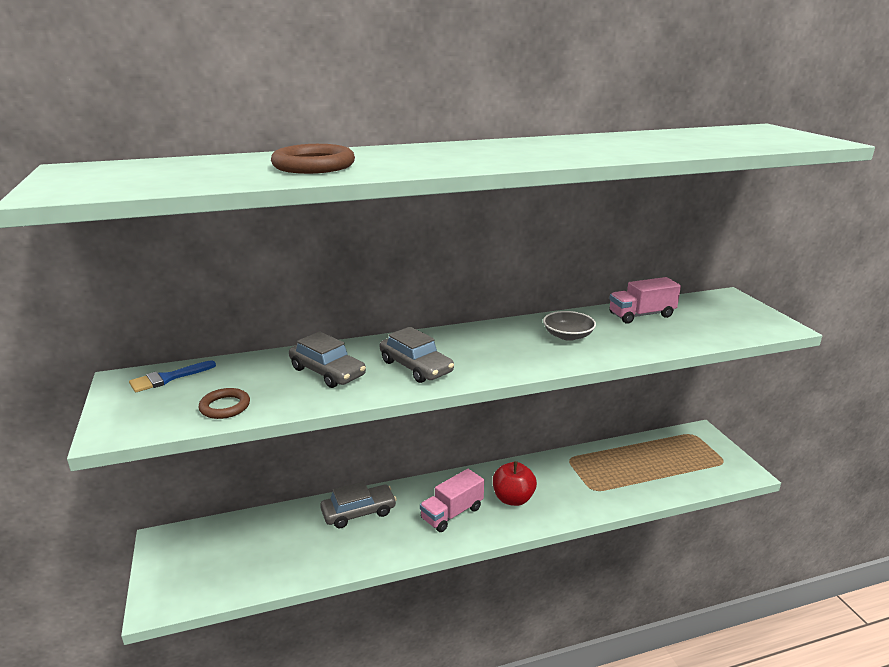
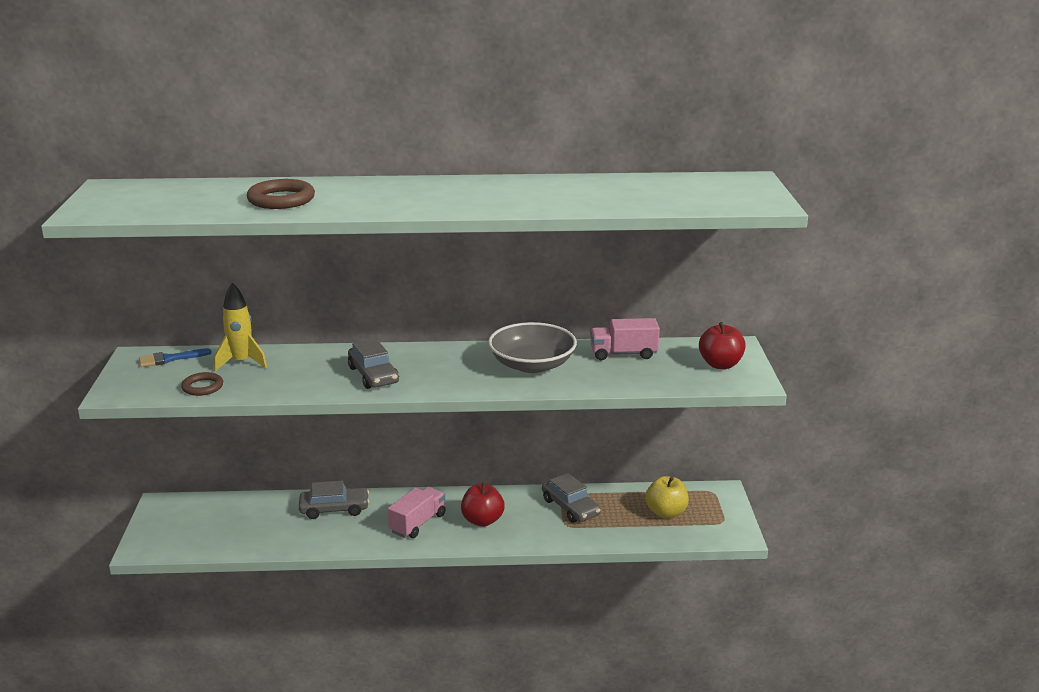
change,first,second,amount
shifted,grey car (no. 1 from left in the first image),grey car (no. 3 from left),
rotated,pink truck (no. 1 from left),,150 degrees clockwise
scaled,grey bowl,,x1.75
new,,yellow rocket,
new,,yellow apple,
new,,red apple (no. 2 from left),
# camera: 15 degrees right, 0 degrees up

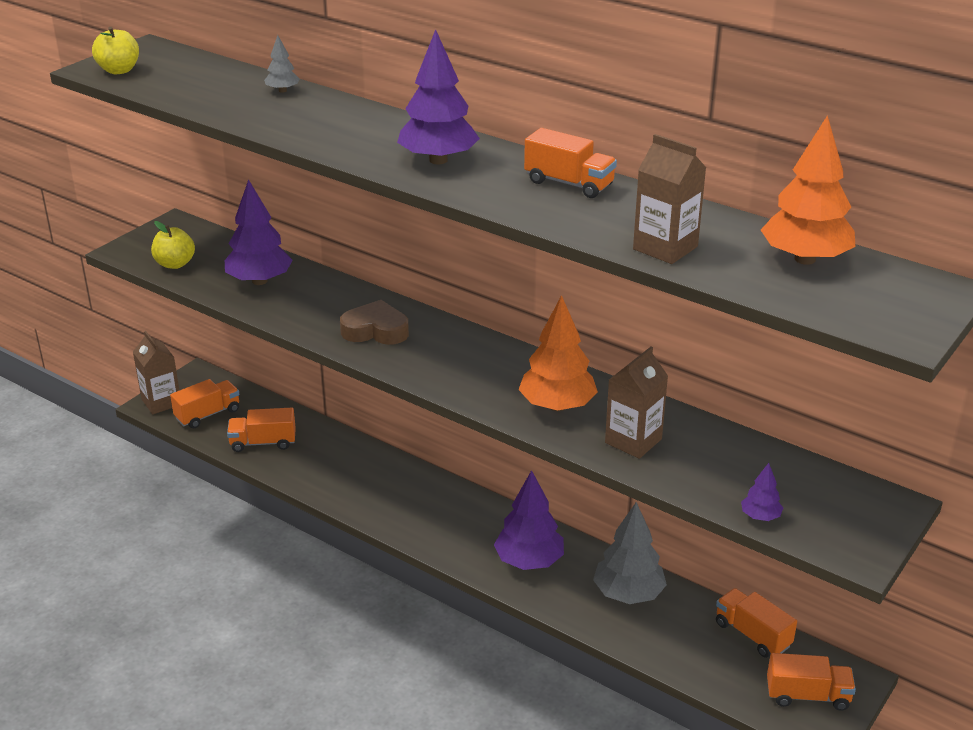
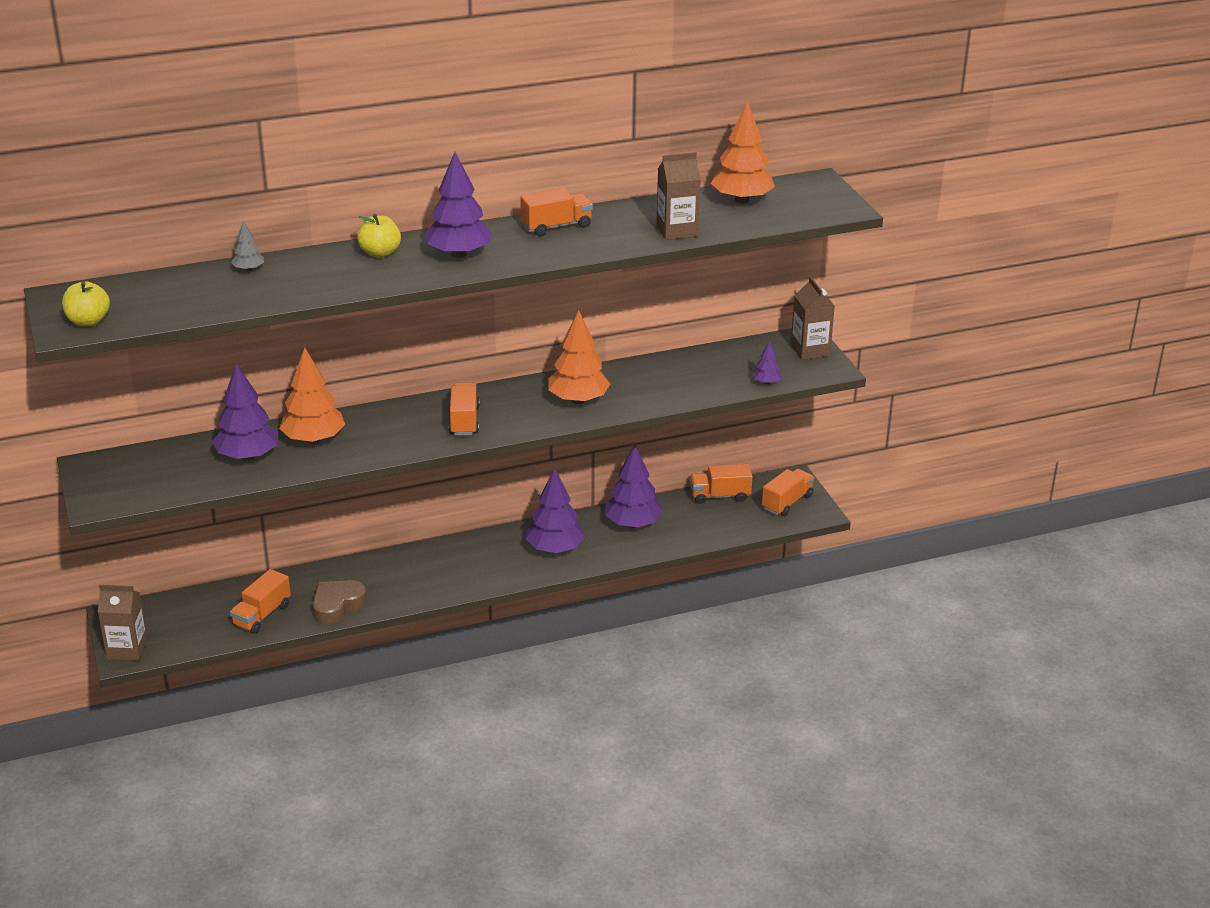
change,first,second,amount
shifted,yellow apple (no. 2 from left),,
shifted,orange truck (no. 1 from left in the first image),orange truck (no. 2 from left),
shifted,brown heart,,
repainted,grey tree (no. 2 from left),purple tree (no. 4 from left),
shifted,brown carton (no. 2 from left in the first image),brown carton (no. 3 from left),
new,,orange tree (no. 1 from left),
# camera: 55 degrees left, 0 degrees up

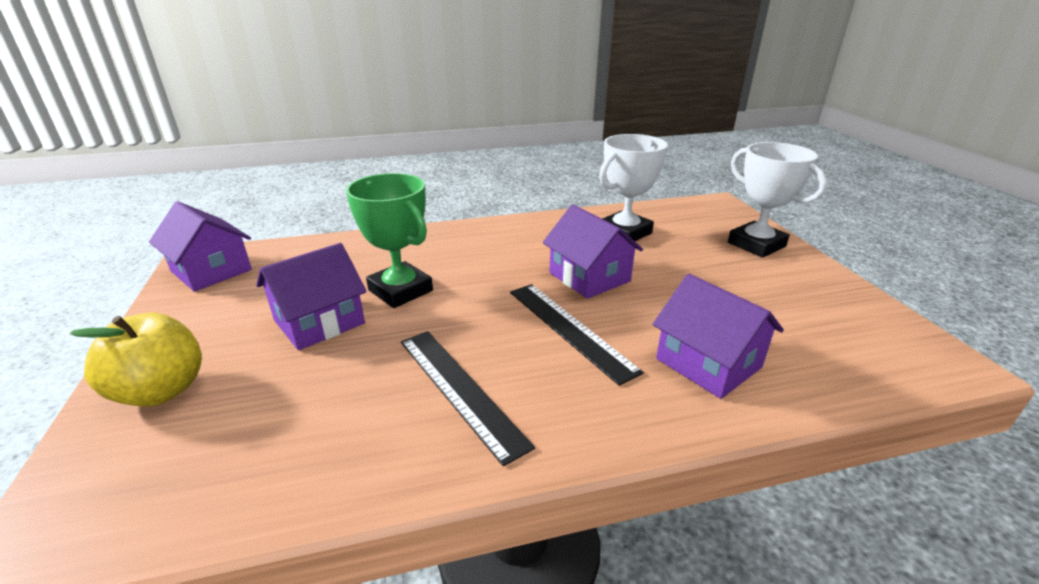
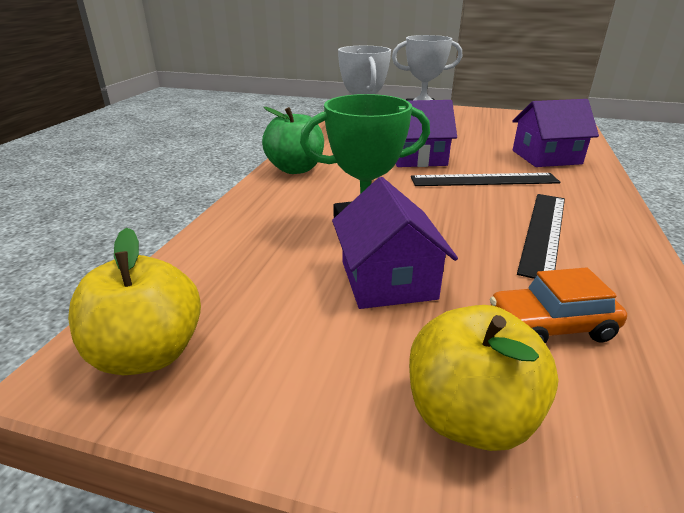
change,first,second,amount
swapped,purple house (no. 1 from left),yellow apple (no. 1 from left),
rotated,black ruler (no. 1 from left in the first image),black ruler (no. 2 from left),60 degrees counterclockwise
new,,green apple,
new,,orange car,
# camera: 60 degrees left, 0 degrees up

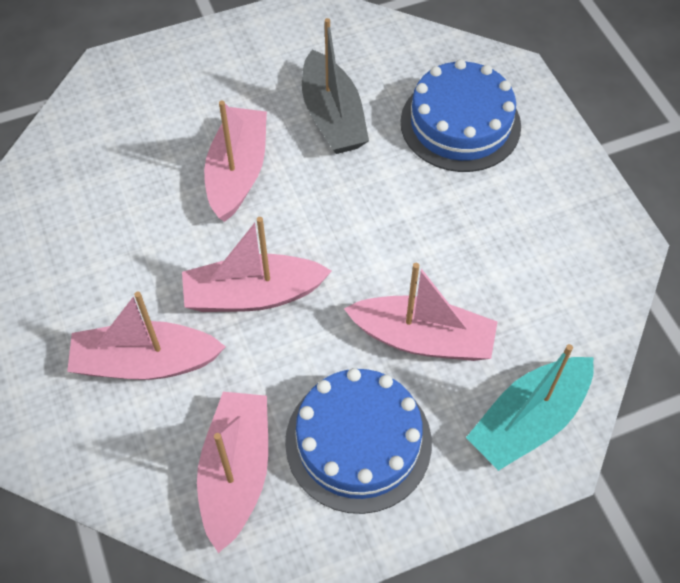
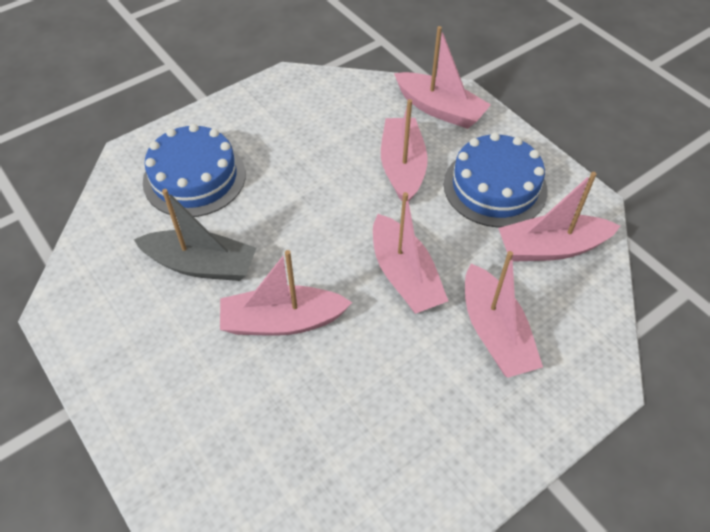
change,first,second,amount
rotated,grey boat,,45 degrees clockwise
repainted,turquoise boat,pink boat (no. 4 from left),
# camera: 105 degrees left, 5 degrees down

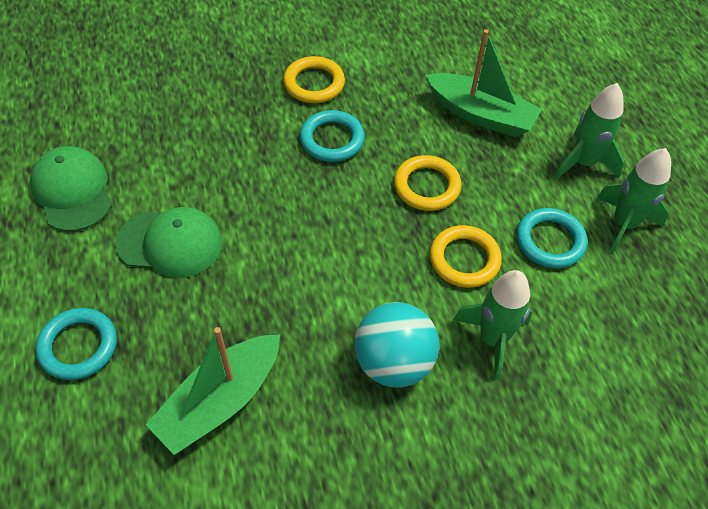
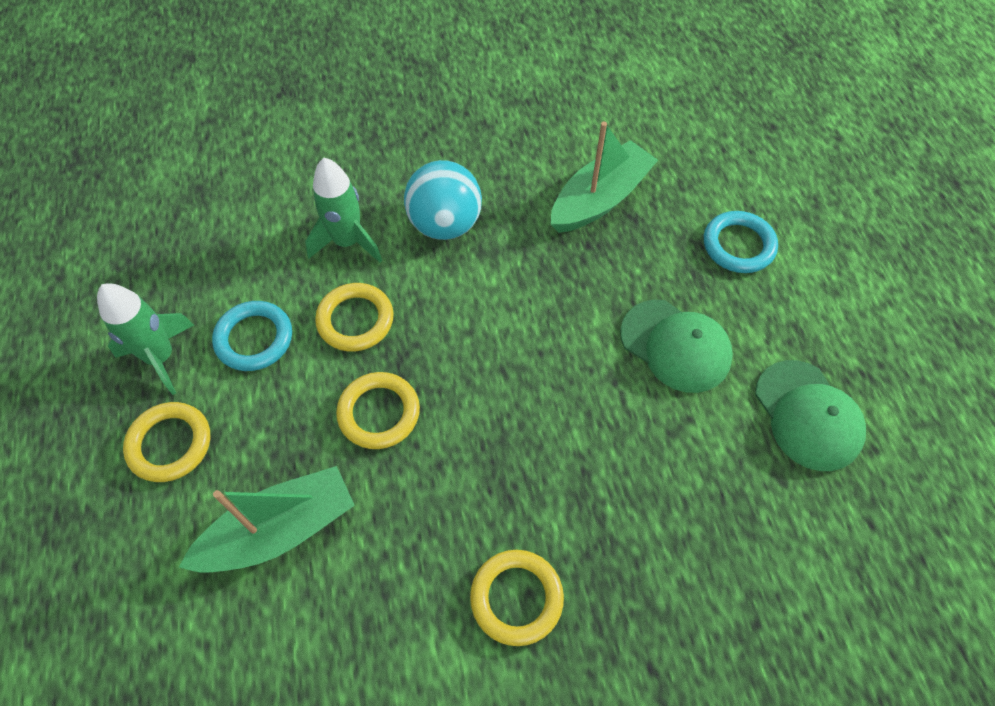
change,first,second,amount
rotated,green cap (no. 2 from left in the first image),green cap (no. 1 from left),150 degrees counterclockwise
gone,turquoise ring (no. 2 from left),,
rotated,green boat (no. 2 from left in the first image),green boat (no. 1 from left),120 degrees clockwise
swapped,green rocket (no. 2 from left),yellow ring (no. 1 from left),
# camera: 175 degrees left, 5 degrees up

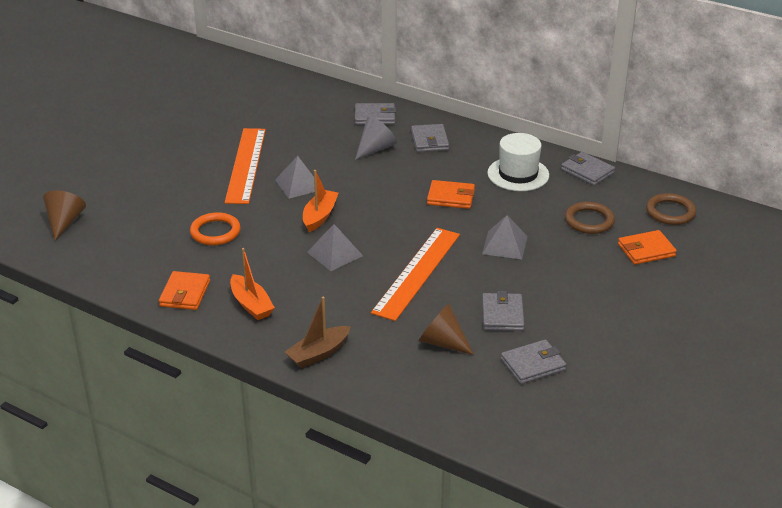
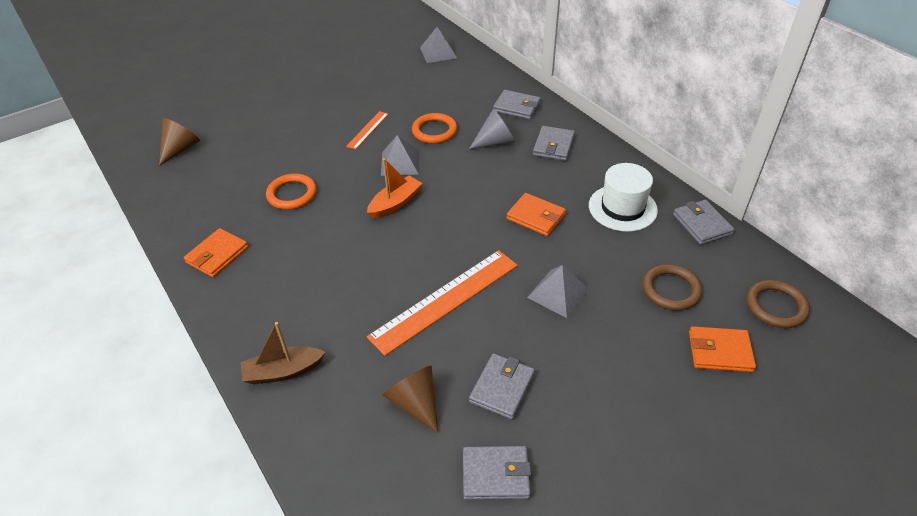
change,first,second,amount
scaled,orange ruler (no. 1 from left),,x0.48
gone,orange boat (no. 1 from left),,
shifted,grey pyramid (no. 2 from left),,
new,,orange ring (no. 2 from left),
# camera: 25 degrees right, 10 degrees up

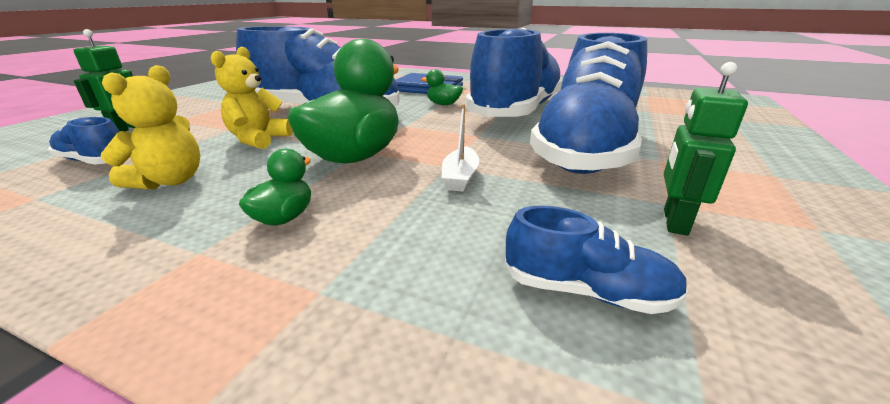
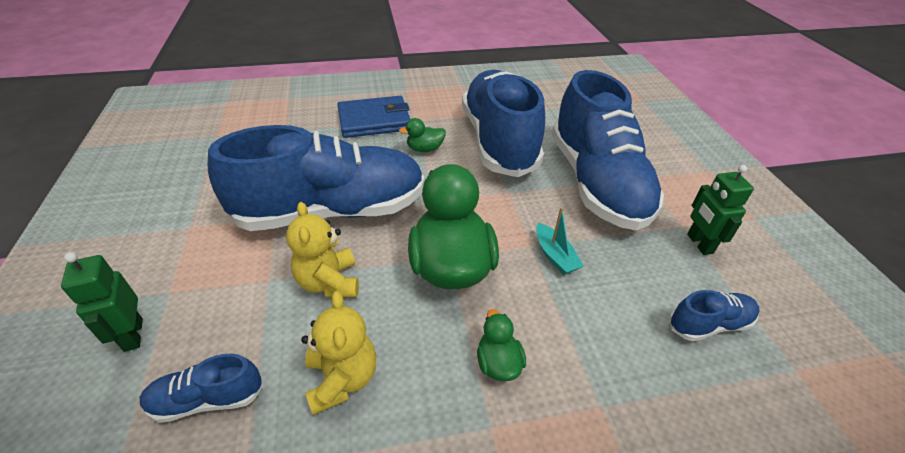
change,first,second,amount
repainted,white boat,turquoise boat,
# camera: 35 degrees left, 15 degrees up

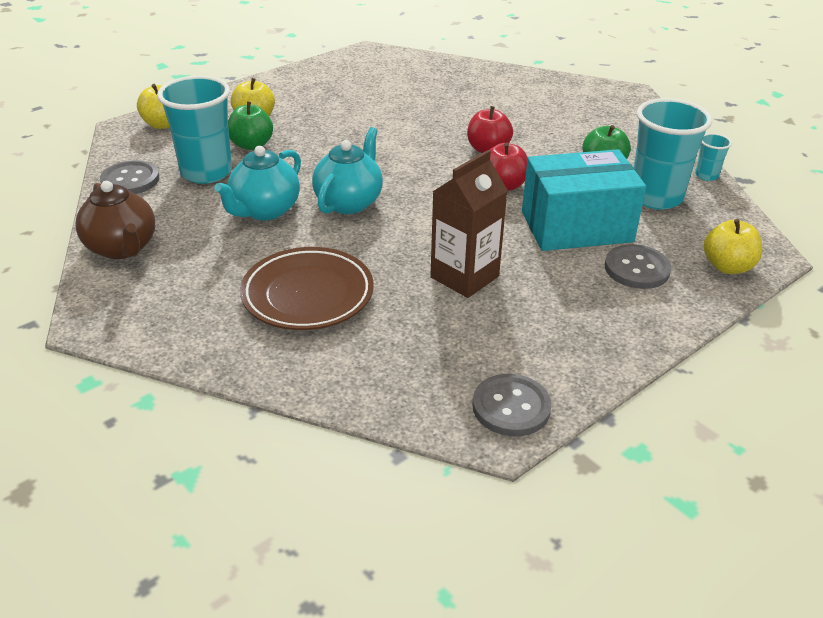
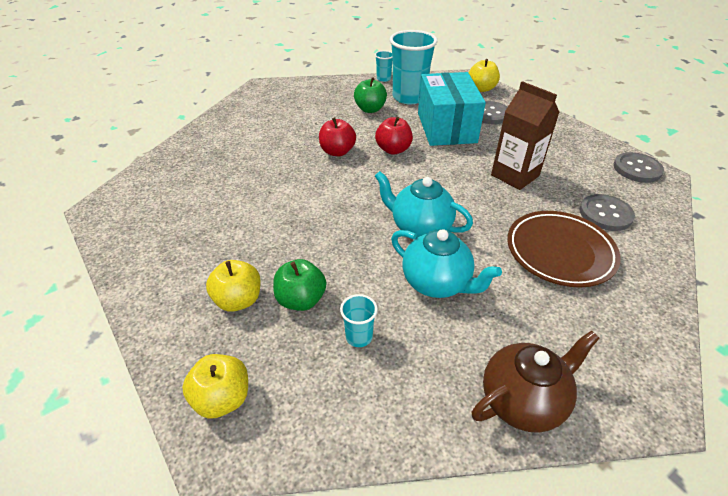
change,first,second,amount
shifted,grey button (no. 1 from left in the first image),grey button (no. 2 from left),
scaled,turquoise cup (no. 1 from left),,x0.45
# camera: 85 degrees left, 5 degrees up

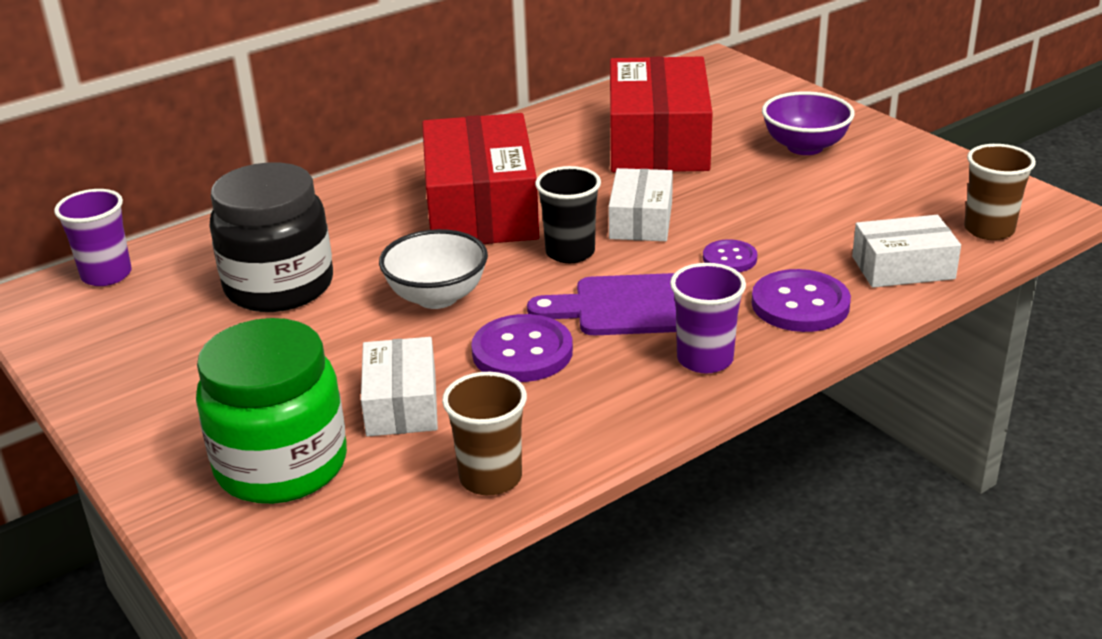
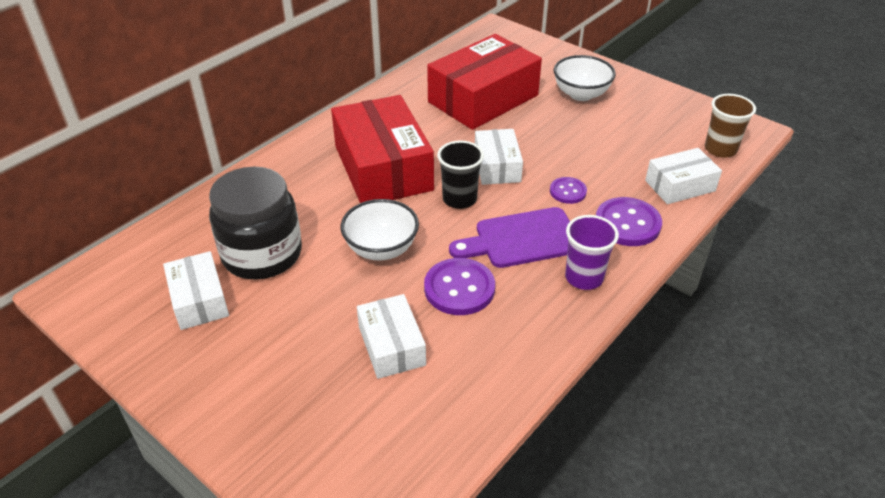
change,first,second,amount
gone,purple cup (no. 1 from left),,
gone,green jar,,
gone,brown cup (no. 1 from left),,
rotated,red box (no. 2 from left),,60 degrees clockwise
repainted,purple bowl,white bowl (no. 2 from left),
new,,white box (no. 1 from left),
# camera: 15 degrees left, 10 degrees up

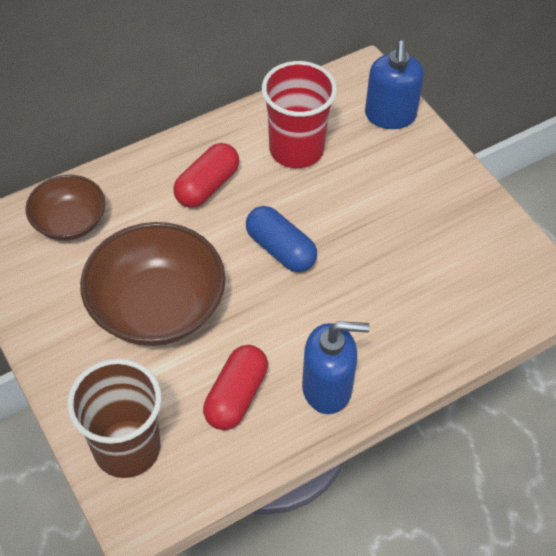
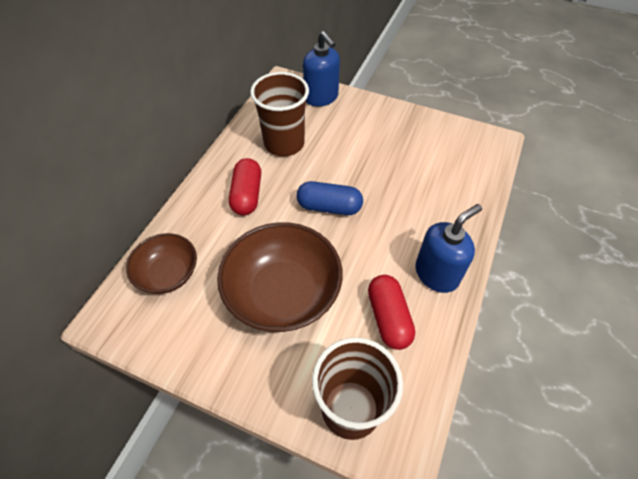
change,first,second,amount
repainted,red cup,brown cup (no. 1 from left),
# camera: 35 degrees left, 0 degrees up

